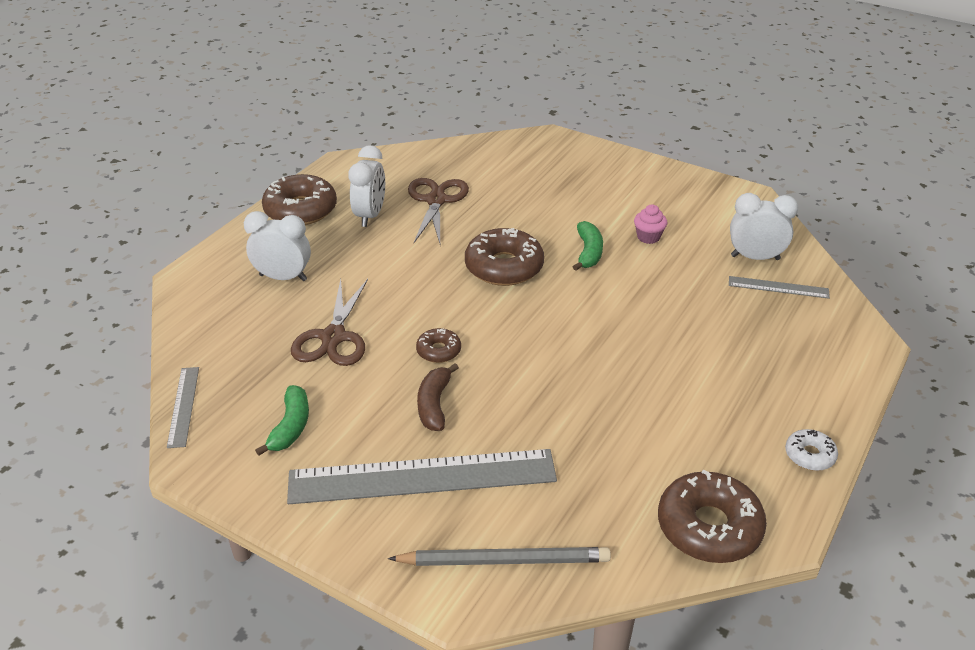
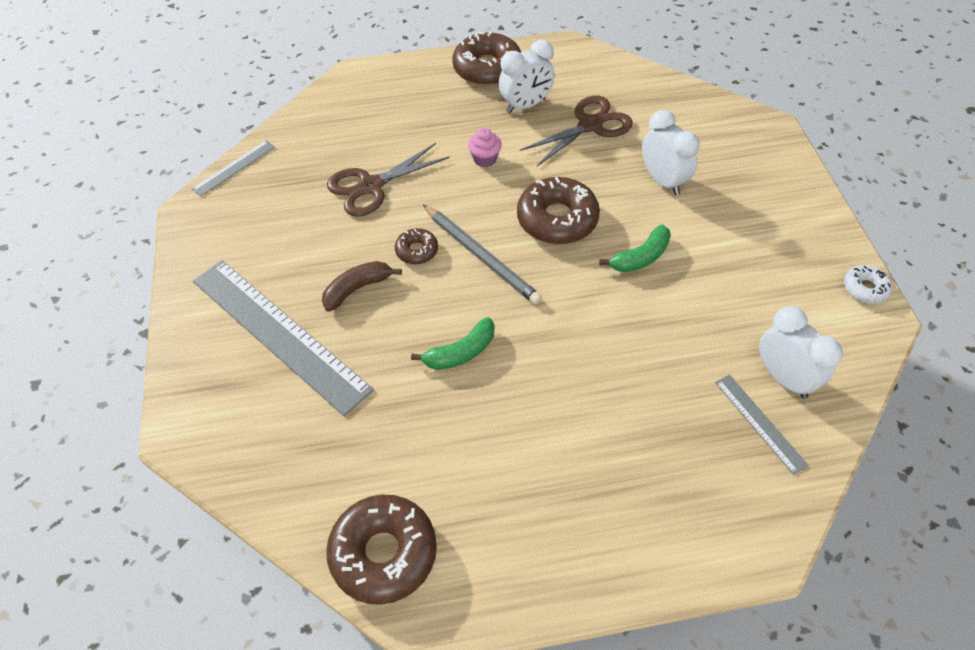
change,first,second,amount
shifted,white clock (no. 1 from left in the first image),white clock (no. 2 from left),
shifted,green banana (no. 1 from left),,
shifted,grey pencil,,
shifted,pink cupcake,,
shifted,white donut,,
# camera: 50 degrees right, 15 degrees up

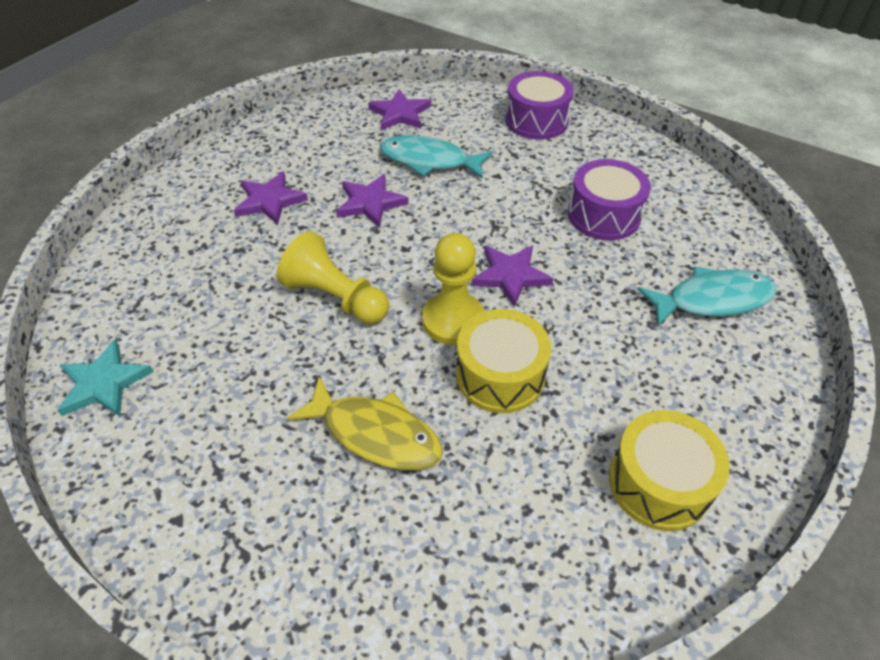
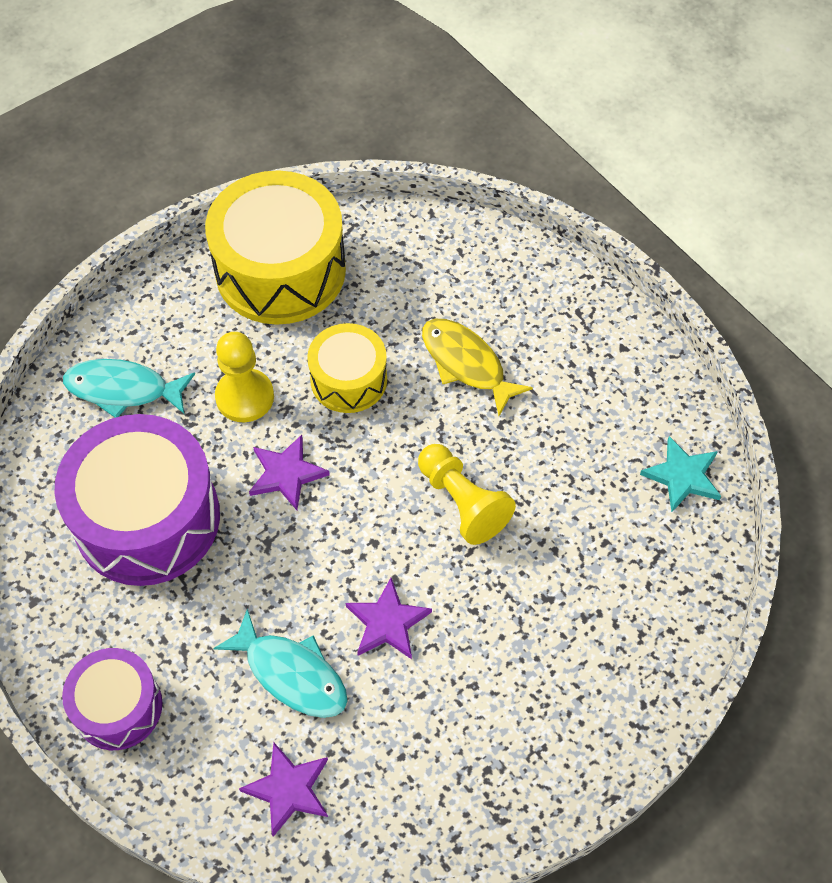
change,first,second,amount
gone,purple star (no. 1 from left),,
shifted,yellow pawn (no. 2 from left in the first image),yellow pawn (no. 1 from left),
scaled,purple drum (no. 2 from left),,x1.78
scaled,yellow drum (no. 2 from left in the first image),yellow drum (no. 1 from left),x1.78
# camera: 160 degrees left, 10 degrees up

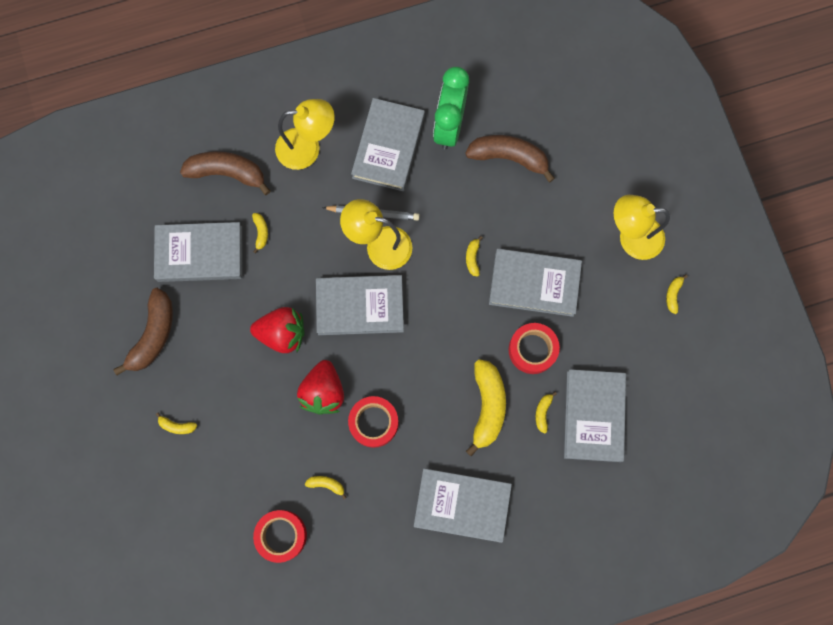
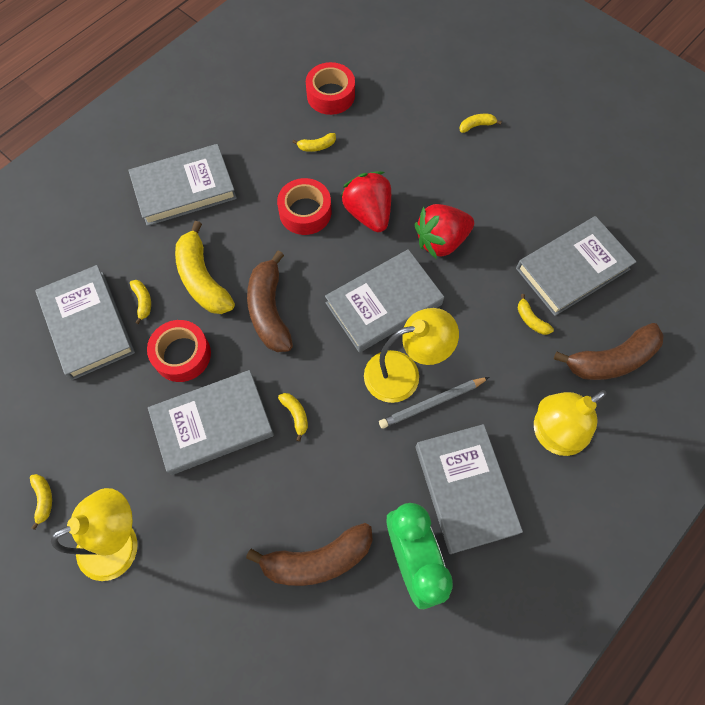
change,first,second,amount
shifted,brown banana (no. 1 from left),,
# camera: 150 degrees right, 10 degrees down

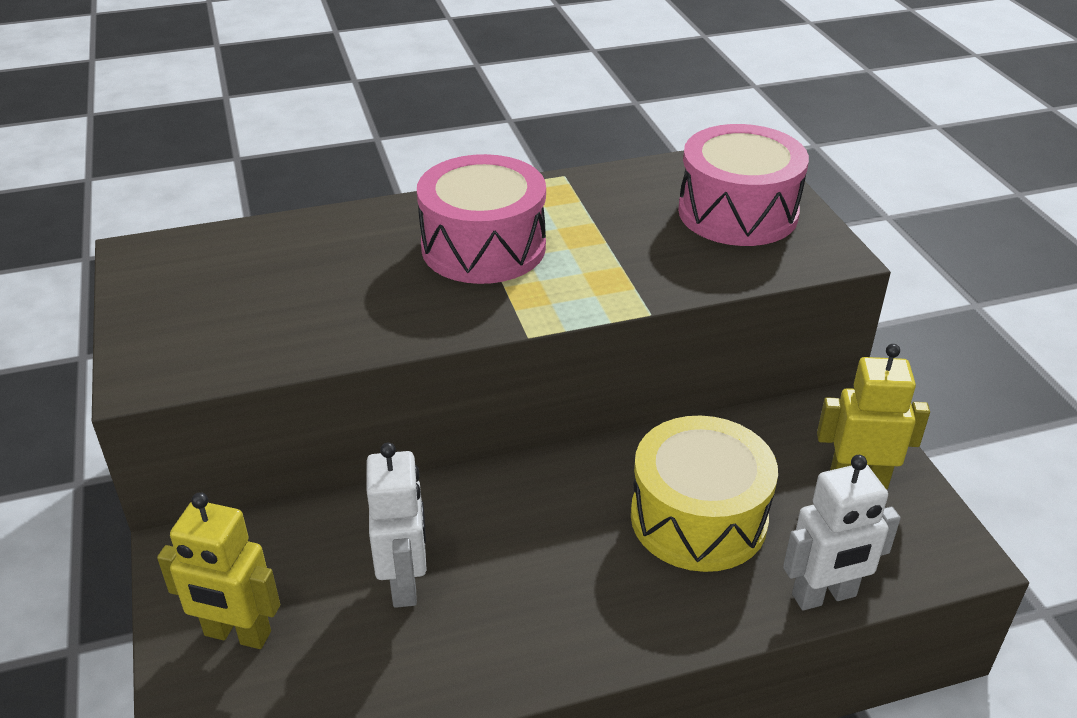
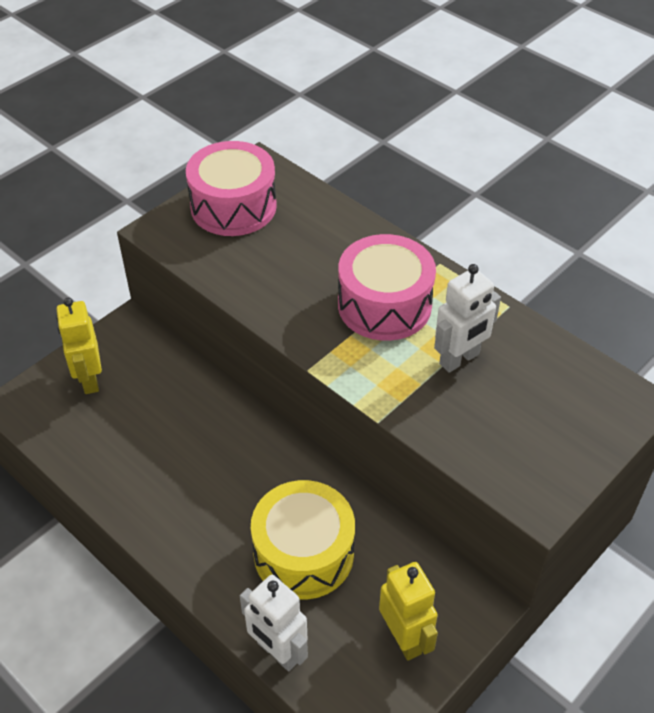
change,first,second,amount
shifted,white robot (no. 1 from left in the first image),white robot (no. 2 from left),
shifted,pink drum (no. 2 from left in the first image),pink drum (no. 1 from left),
# camera: 60 degrees right, 10 degrees up

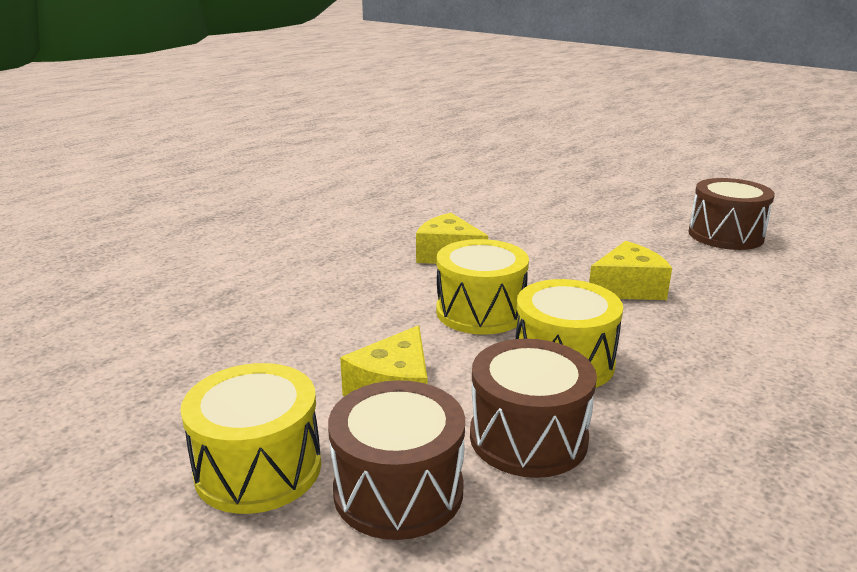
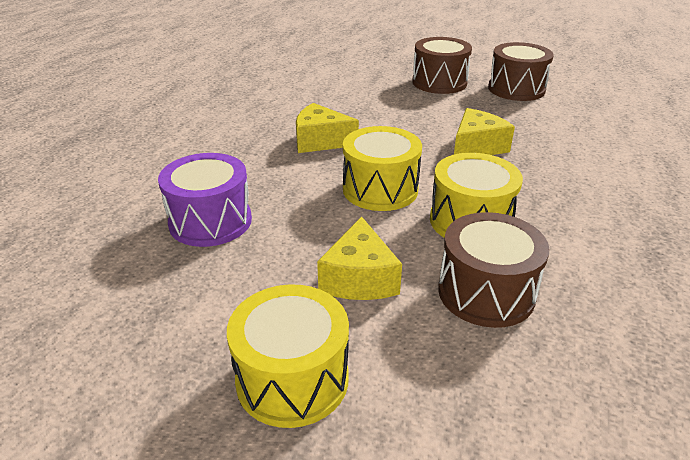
change,first,second,amount
shifted,brown drum (no. 1 from left),,
new,,purple drum,
# camera: 20 degrees left, 10 degrees up

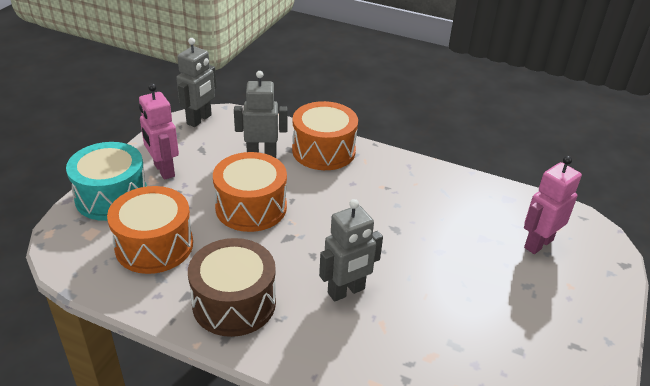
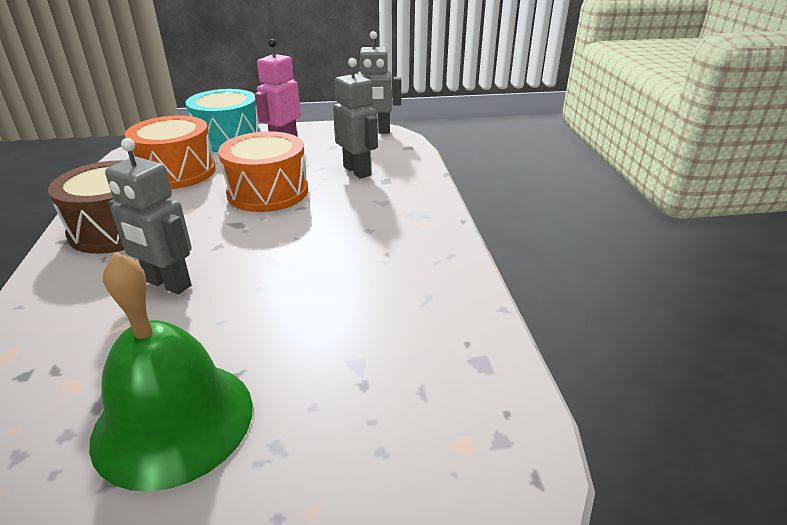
change,first,second,amount
gone,orange drum (no. 3 from left),,
gone,pink robot (no. 2 from left),,
new,,green bell,
# camera: 60 degrees right, 5 degrees down

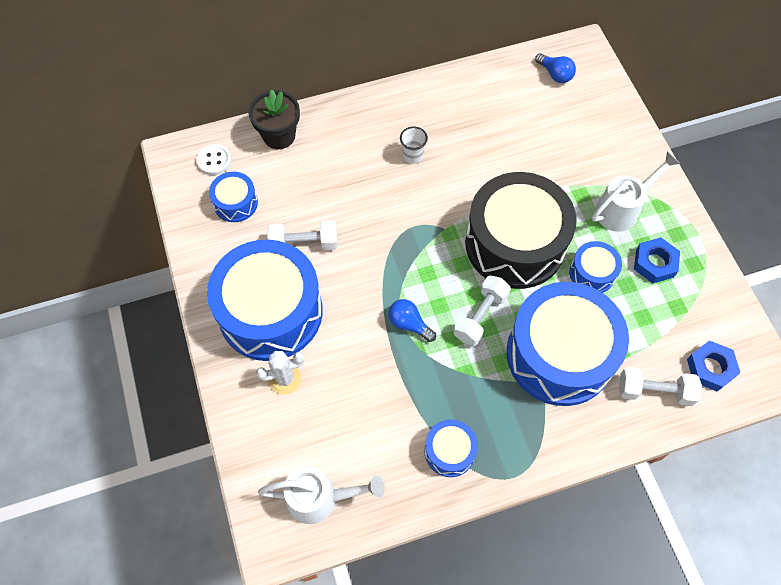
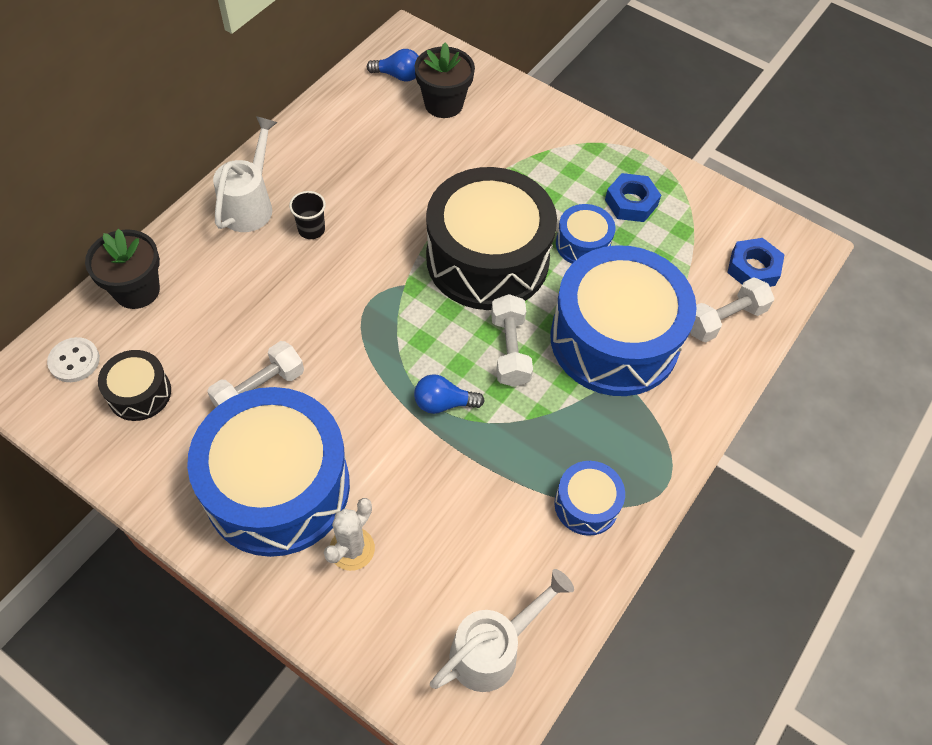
change,first,second,amount
repainted,blue drum (no. 1 from left),black drum (no. 1 from left),
repainted,white cup,black cup,
shifted,white watering can (no. 2 from left in the first image),white watering can (no. 1 from left),
new,,black flower pot (no. 2 from left),
# camera: 40 degrees left, 5 degrees down

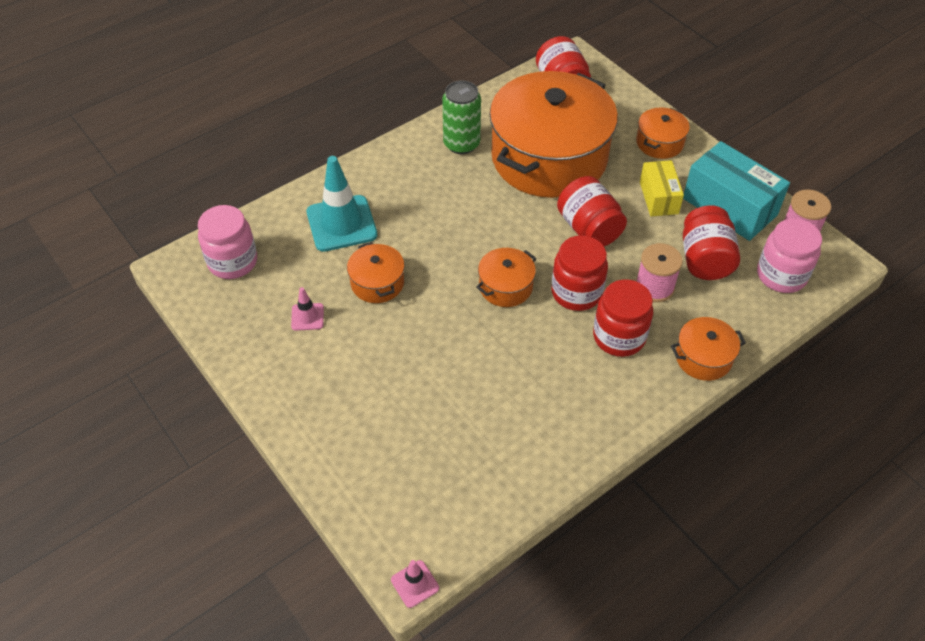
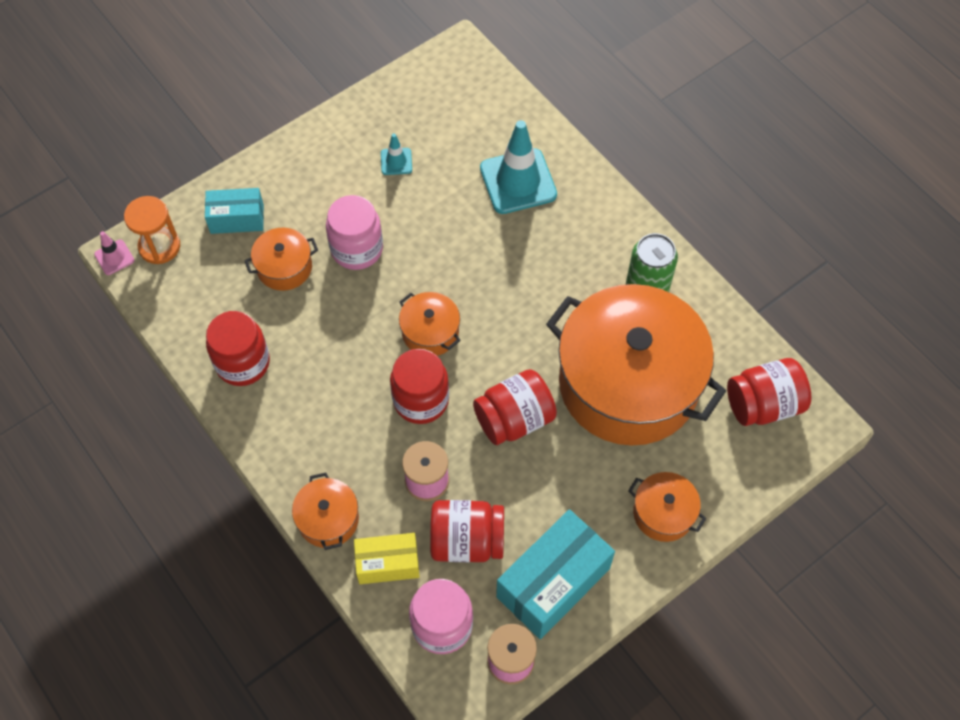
change,first,second,amount
shifted,pink jar (no. 1 from left),,
repainted,pink traffic cone (no. 1 from left),turquoise traffic cone (no. 1 from left),
shifted,orange pot (no. 1 from left),,
shifted,red jar (no. 4 from left in the first image),red jar (no. 1 from left),
shifted,yellow box,,
new,,orange hourglass,
new,,turquoise box (no. 1 from left),
# camera: 90 degrees right, 10 degrees up

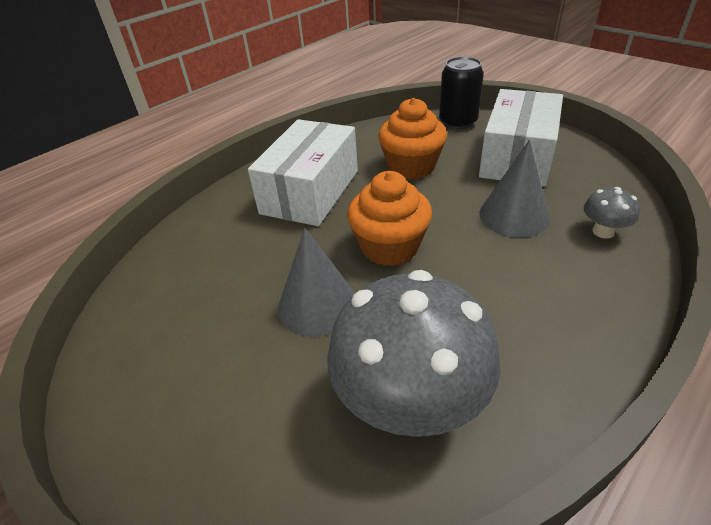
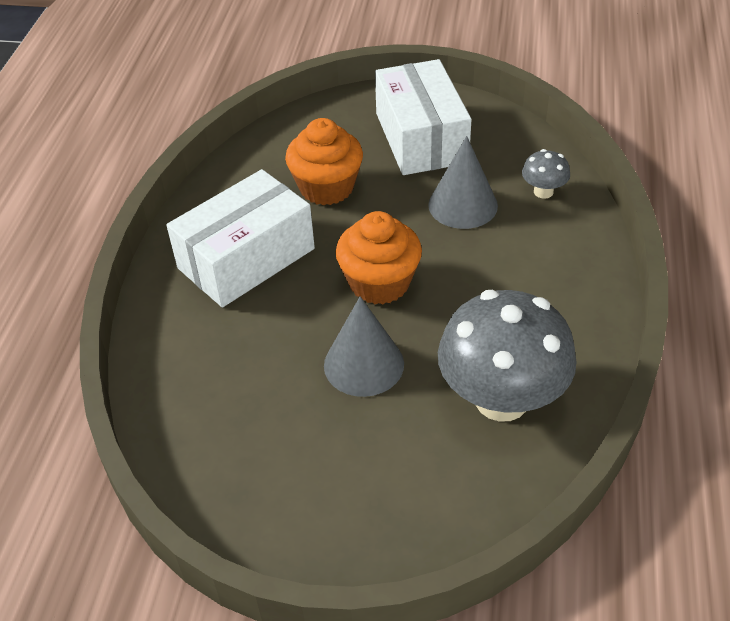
change,first,second,amount
rotated,white box (no. 1 from left),,60 degrees clockwise
gone,black can,,
# camera: 35 degrees left, 5 degrees up

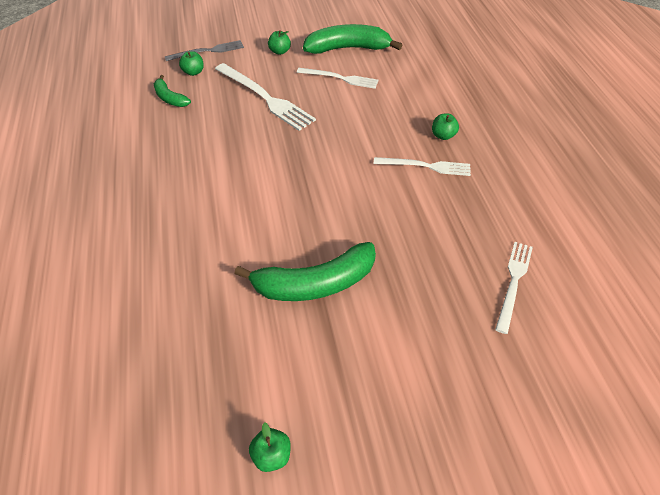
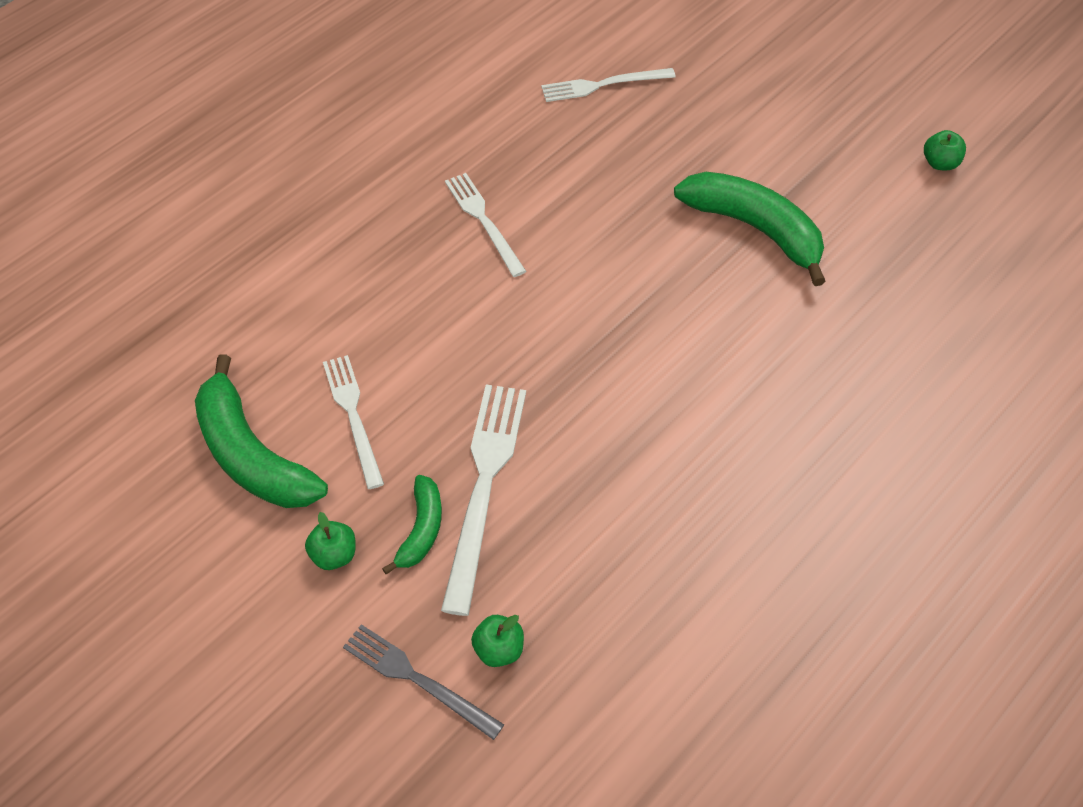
change,first,second,amount
shifted,green banana (no. 1 from left in the first image),green banana (no. 2 from left),
gone,green apple (no. 4 from left),,
# camera: 125 degrees left, 5 degrees up

